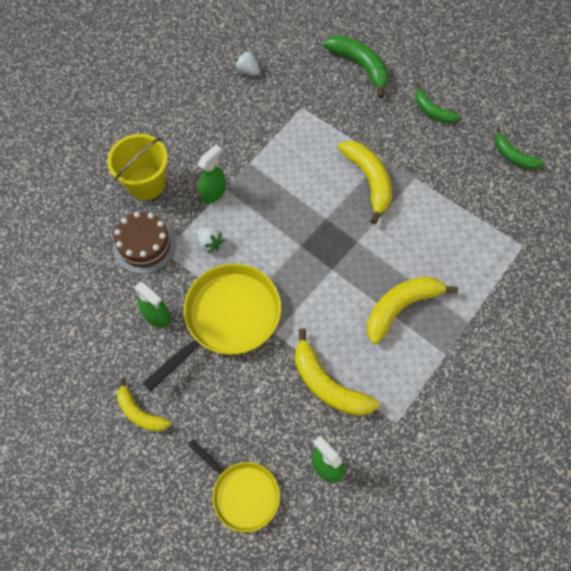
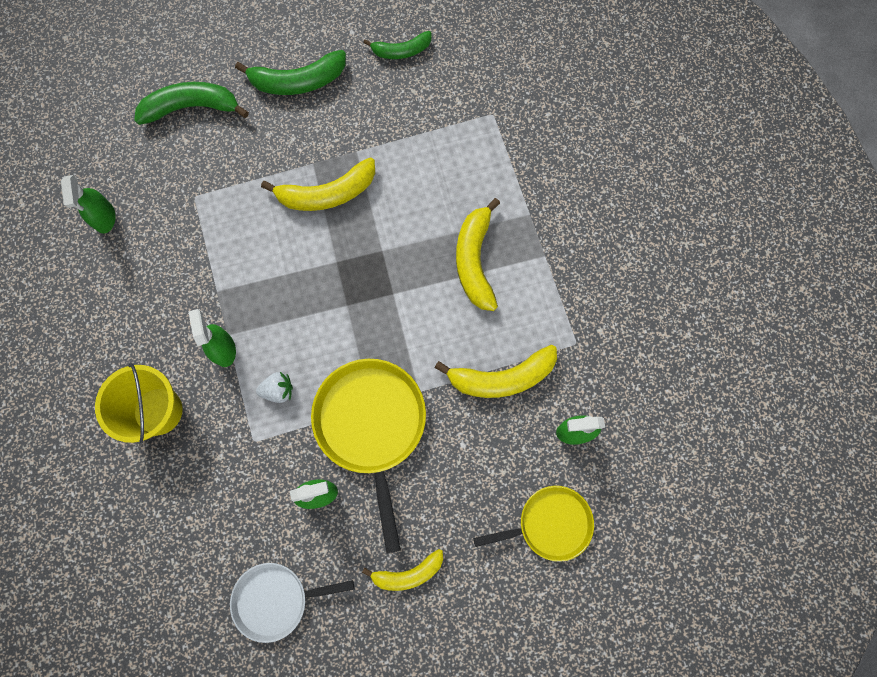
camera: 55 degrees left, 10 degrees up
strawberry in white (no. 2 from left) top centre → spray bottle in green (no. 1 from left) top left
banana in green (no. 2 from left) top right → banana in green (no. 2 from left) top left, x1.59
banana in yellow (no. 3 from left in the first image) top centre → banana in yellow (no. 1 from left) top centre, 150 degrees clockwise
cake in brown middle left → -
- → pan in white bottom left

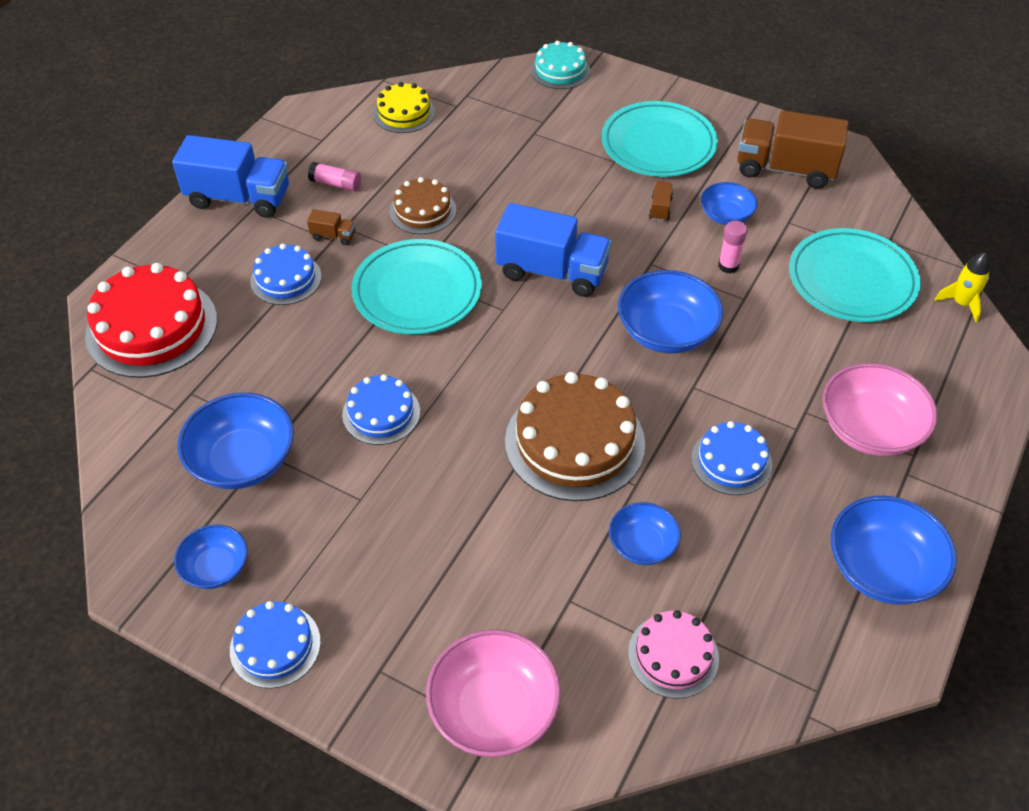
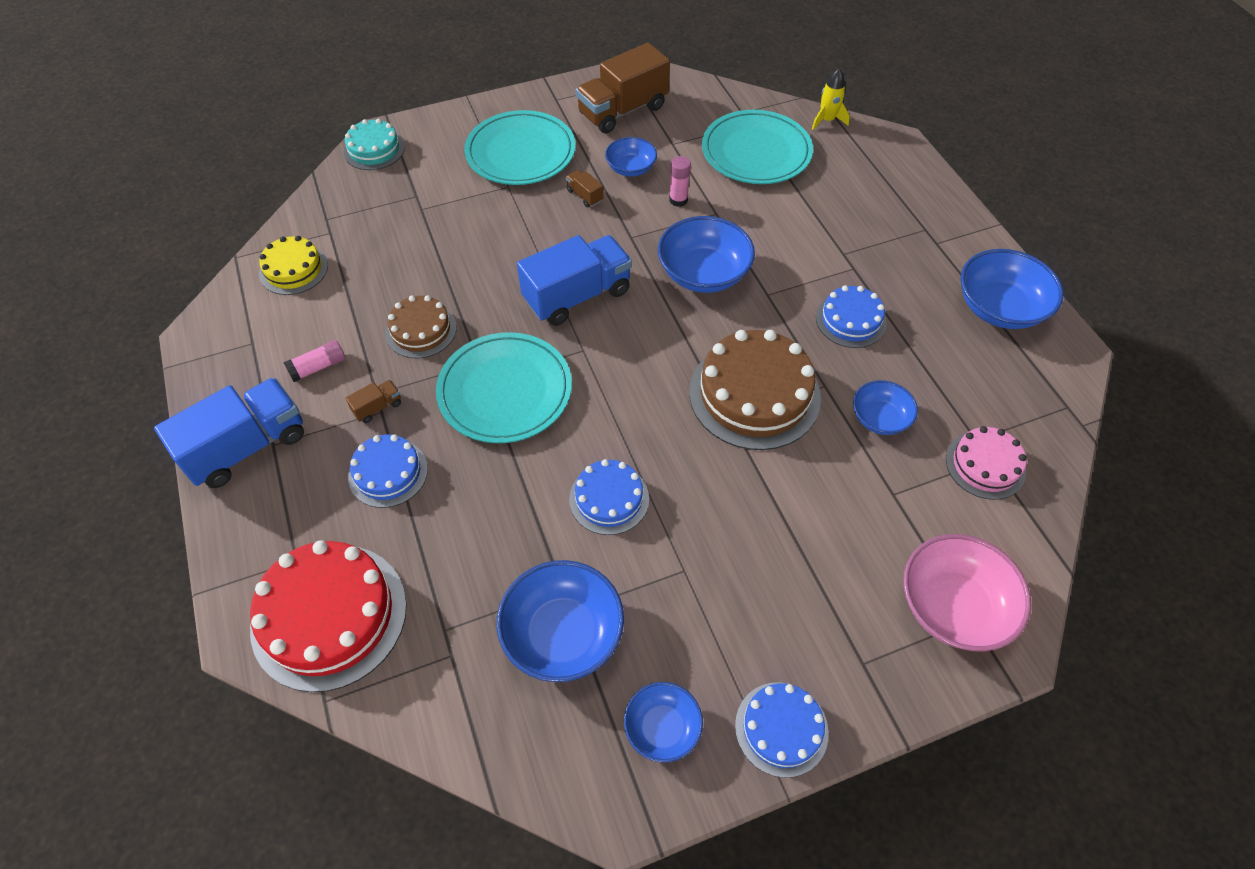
camera: 50 degrees left, 5 degrees up
bowl in pink (no. 2 from left) middle right → -

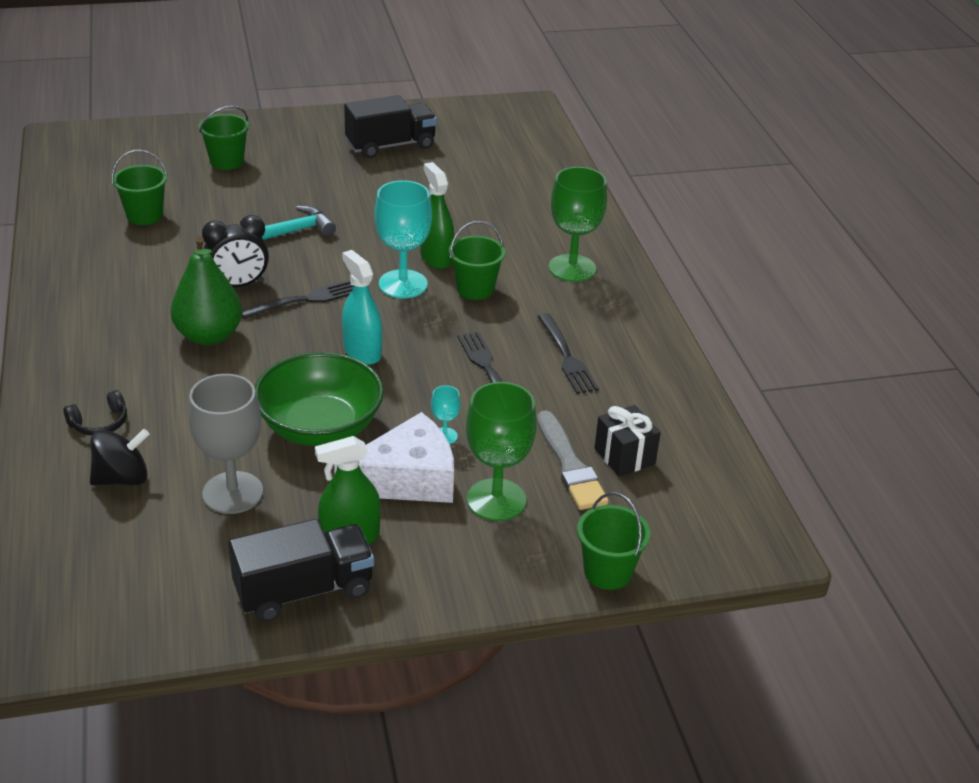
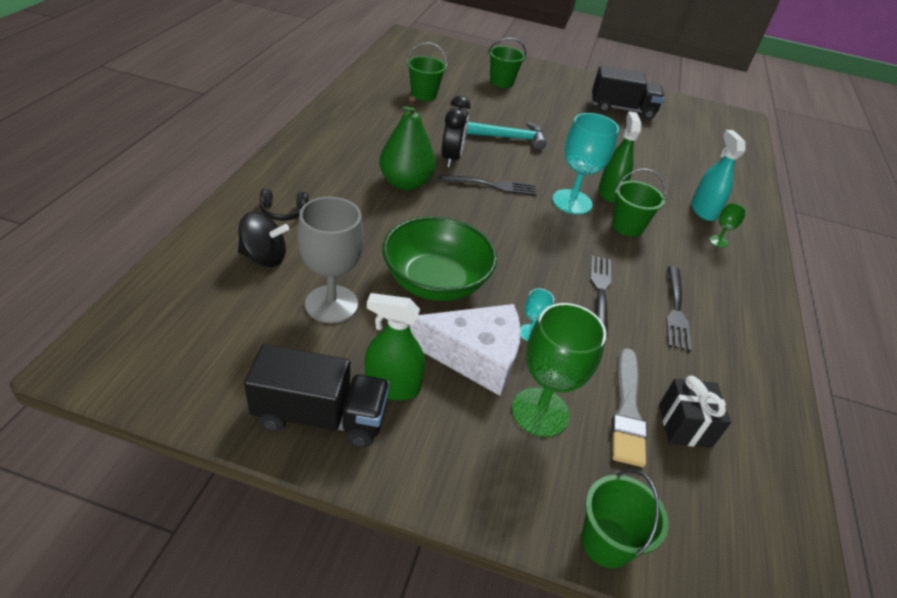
camera: 25 degrees right, 5 degrees up
goblet in green (no. 2 from left) top centre → goblet in green (no. 2 from left) middle right, x0.45
clock in black top left → clock in black top centre, 90 degrees counterclockwise
spray bottle in turquoise centre → spray bottle in turquoise top right, relocated

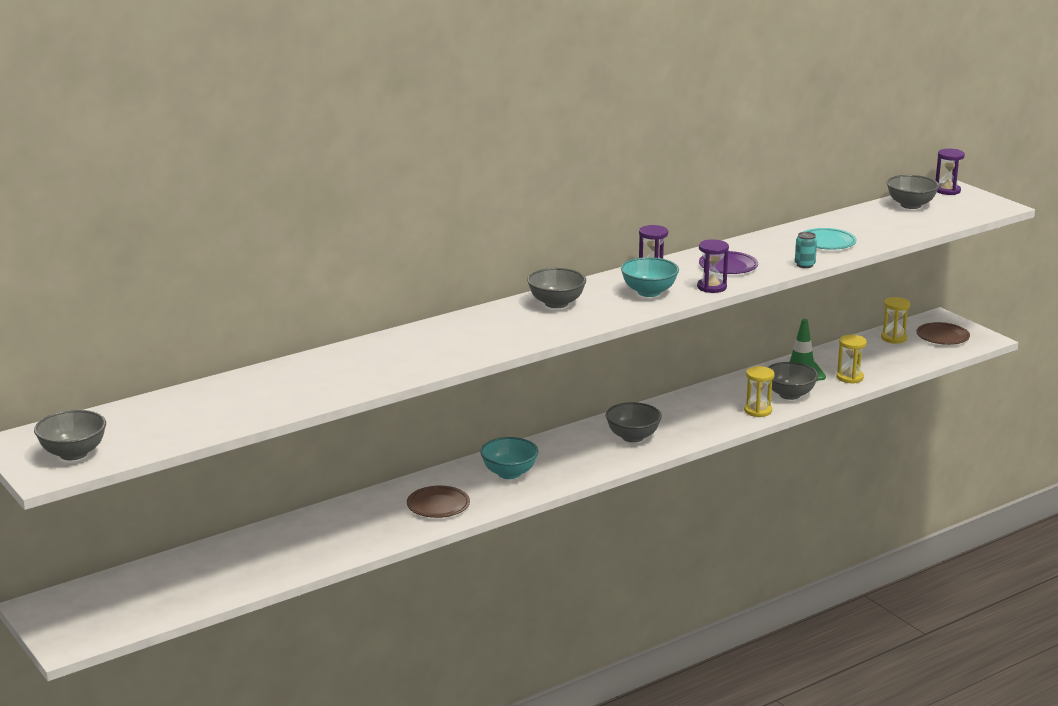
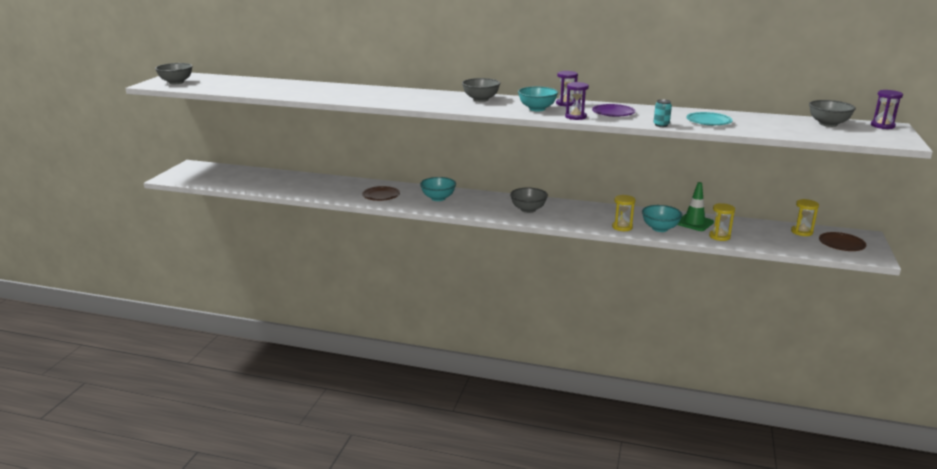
camera: 50 degrees right, 0 degrees up
bowl in grey (no. 4 from left) middle right → bowl in turquoise (no. 3 from left) middle right

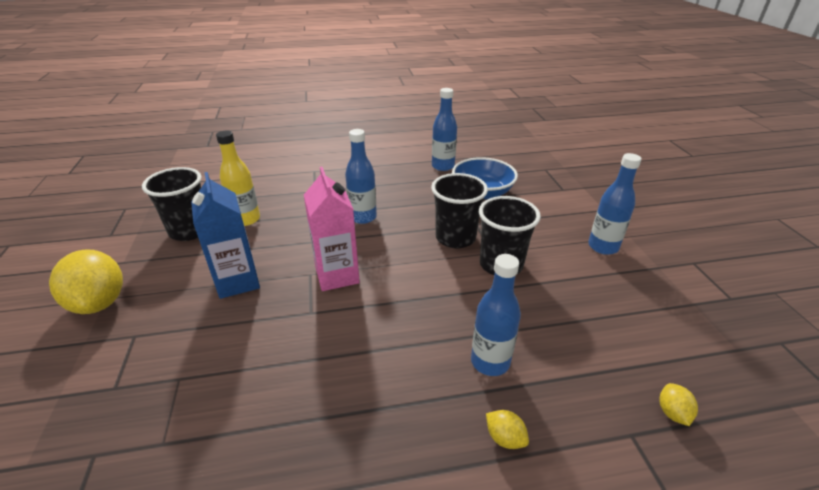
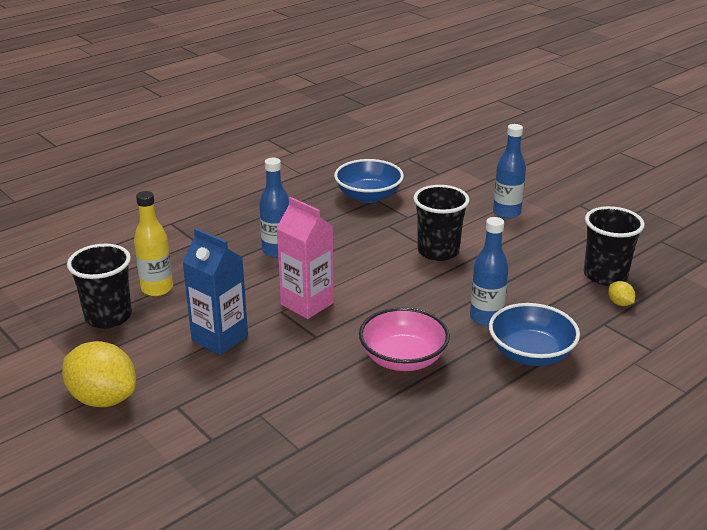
camera: 30 degrees left, 5 degrees down
bottle in blue (no. 2 from left) top centre → -
cup in black (no. 2 from left in the first image) centre → cup in black (no. 3 from left) middle right, relocated
lemon in yellow (no. 2 from left) bottom centre → bowl in blue (no. 2 from left) middle right
- → bowl in pink centre

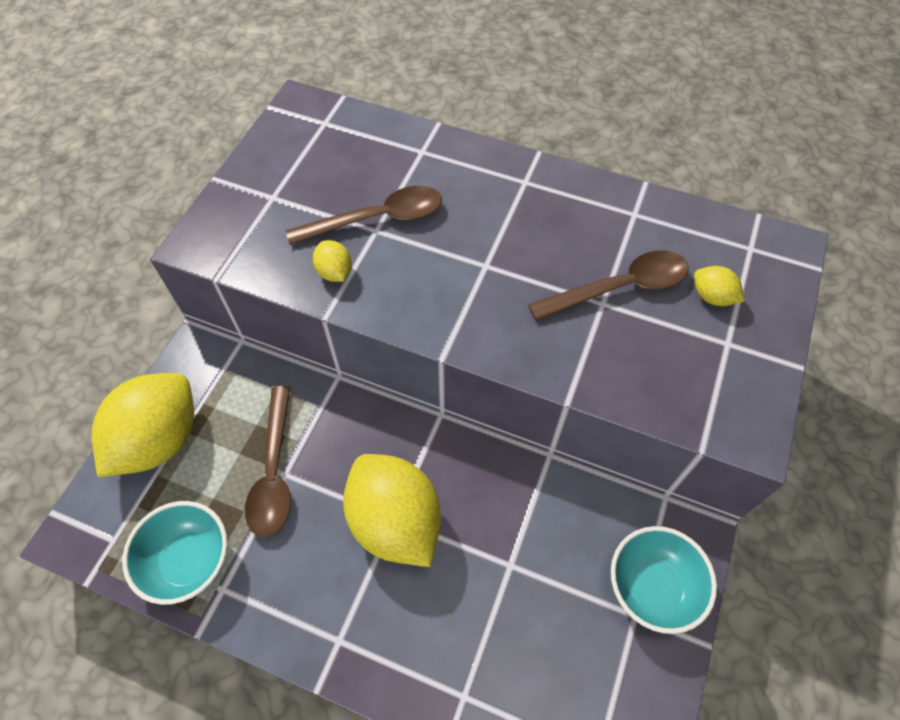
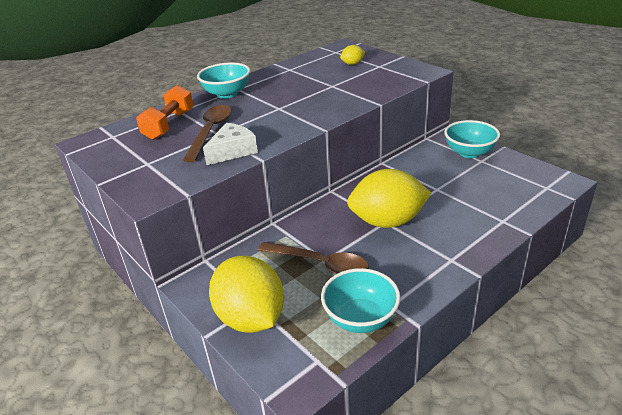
camera: 60 degrees left, 25 degrees down
lemon in yellow (no. 2 from left) centre → cheese in white centre
spoon in brown (no. 3 from left) middle right → -
- → bowl in turquoise (no. 1 from left) top centre
- → dumbbell in orange top left

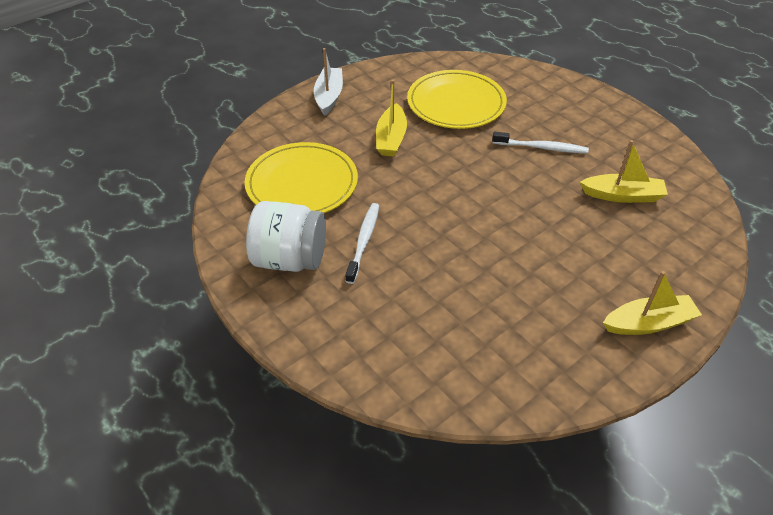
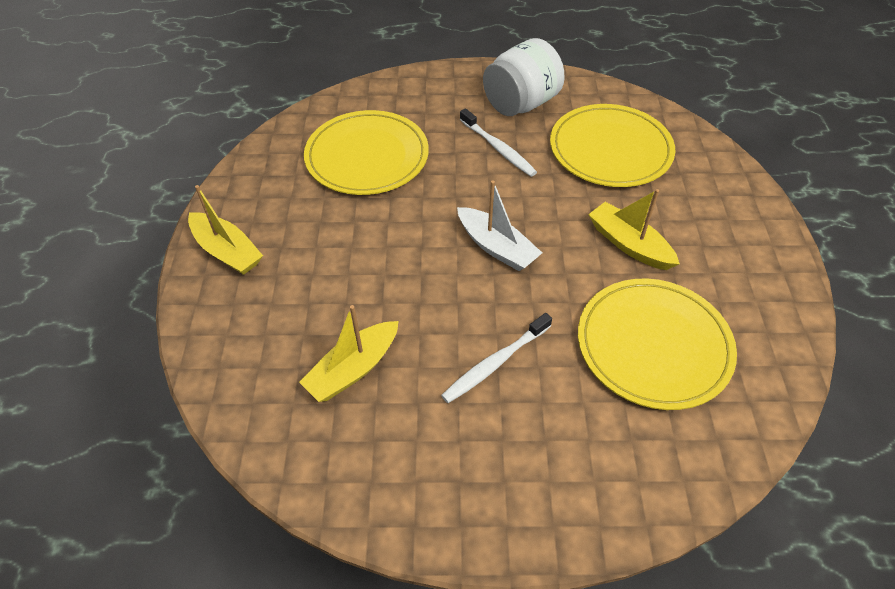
camera: 130 degrees right, 5 degrees up
boat in white top centre → boat in white centre, relocated
boat in yellow (no. 3 from left in the first image) middle right → boat in yellow (no. 1 from left) middle left, 75 degrees counterclockwise
- → plate in yellow (no. 1 from left) top centre

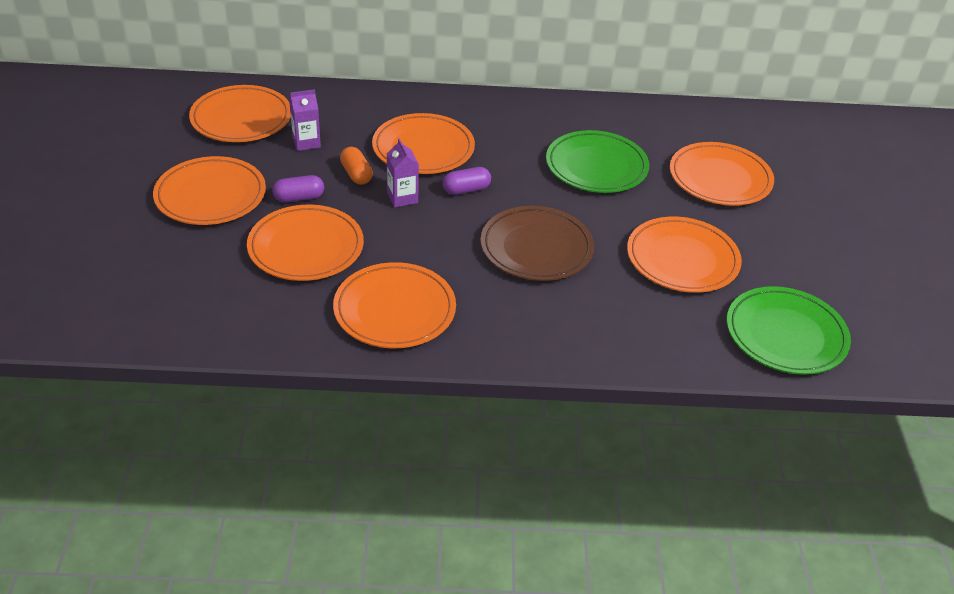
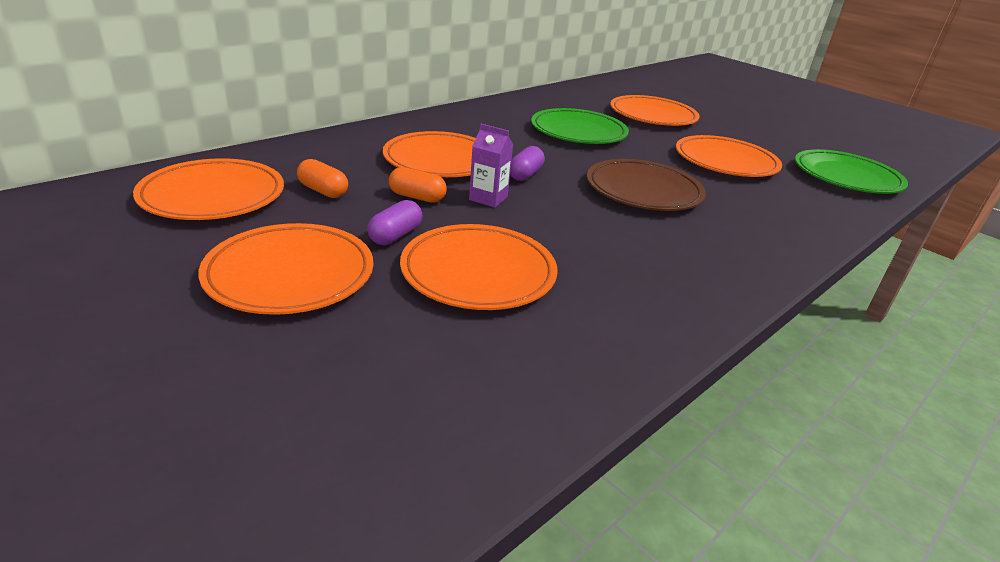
camera: 45 degrees left, 10 degrees down
carton in purple (no. 1 from left) top left → capsule in orange (no. 1 from left) top left
plate in orange (no. 4 from left) centre → -

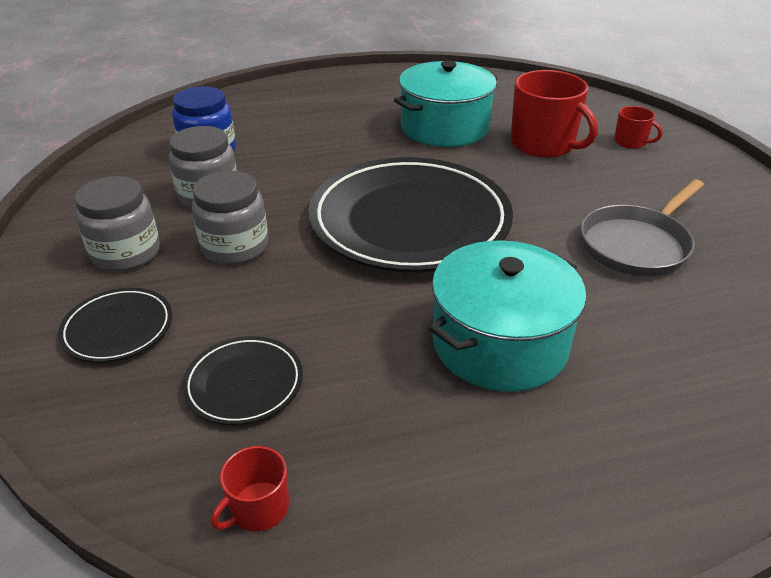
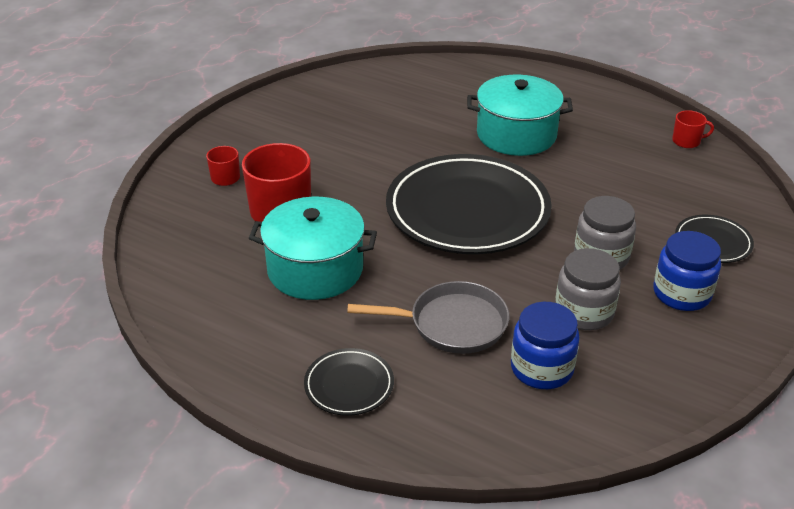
camera: 135 degrees left, 0 degrees up
jar in grey (no. 1 from left) middle left → jar in blue (no. 2 from left) middle right
pan in grey middle right → pan in grey centre, relocated
plate in black (no. 2 from left in the first image) middle left → plate in black (no. 1 from left) bottom centre, relocated

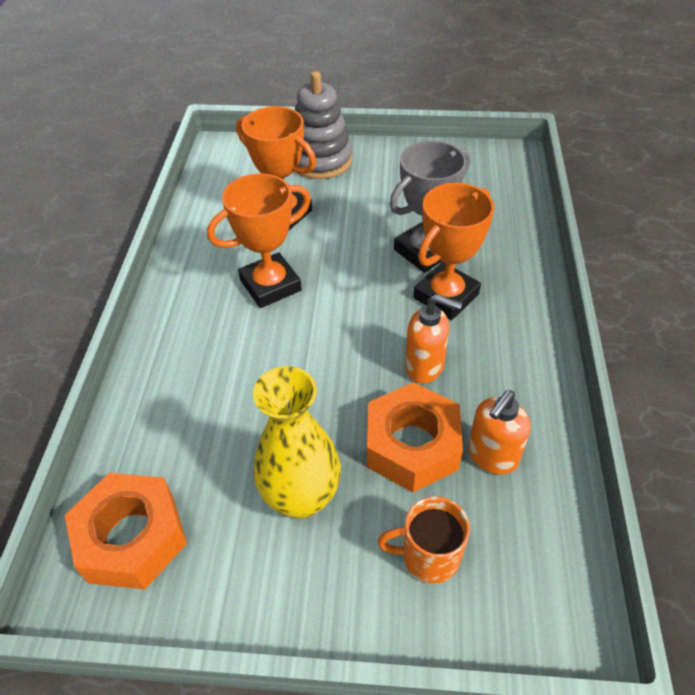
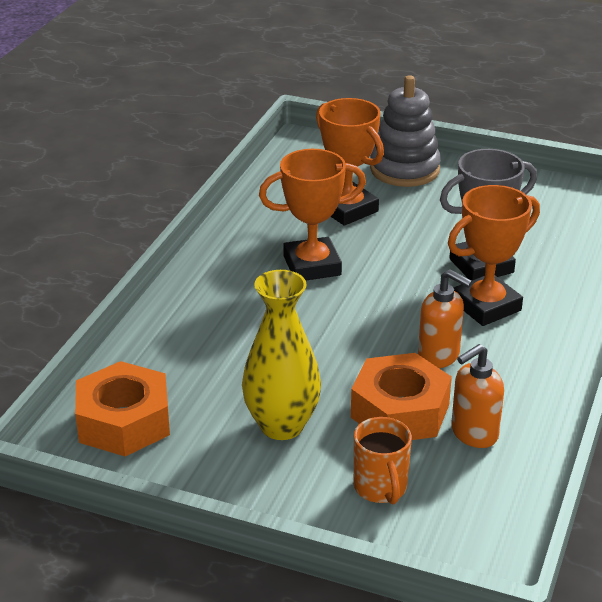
camera: 15 degrees right, 15 degrees down
mug in orange bottom centre, 120 degrees counterclockwise

